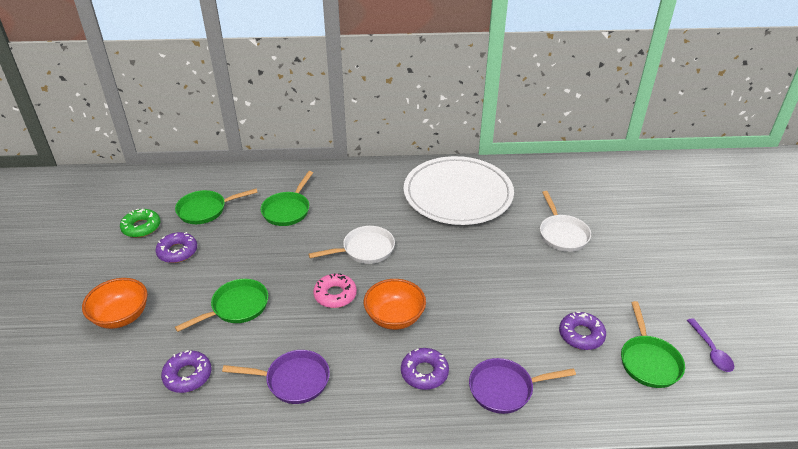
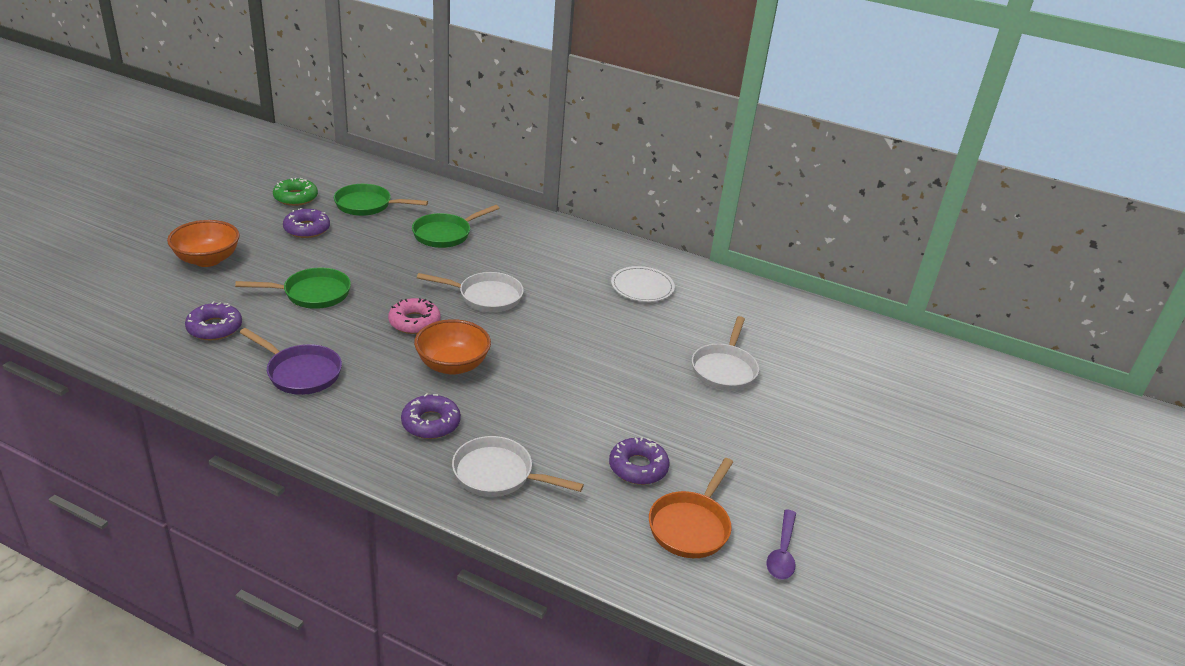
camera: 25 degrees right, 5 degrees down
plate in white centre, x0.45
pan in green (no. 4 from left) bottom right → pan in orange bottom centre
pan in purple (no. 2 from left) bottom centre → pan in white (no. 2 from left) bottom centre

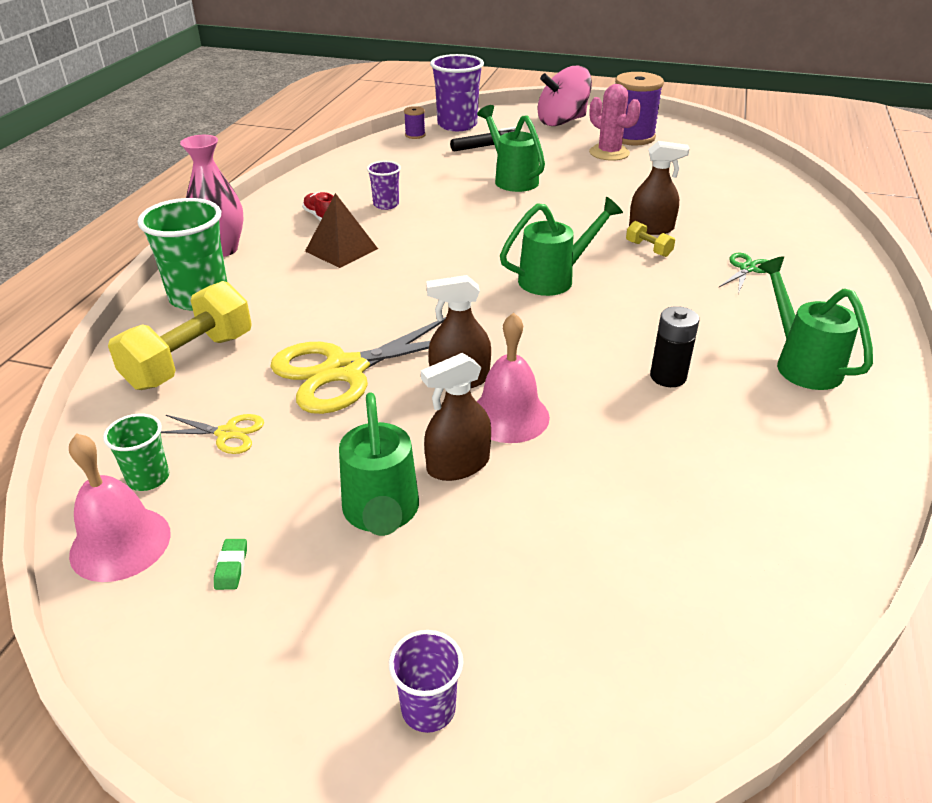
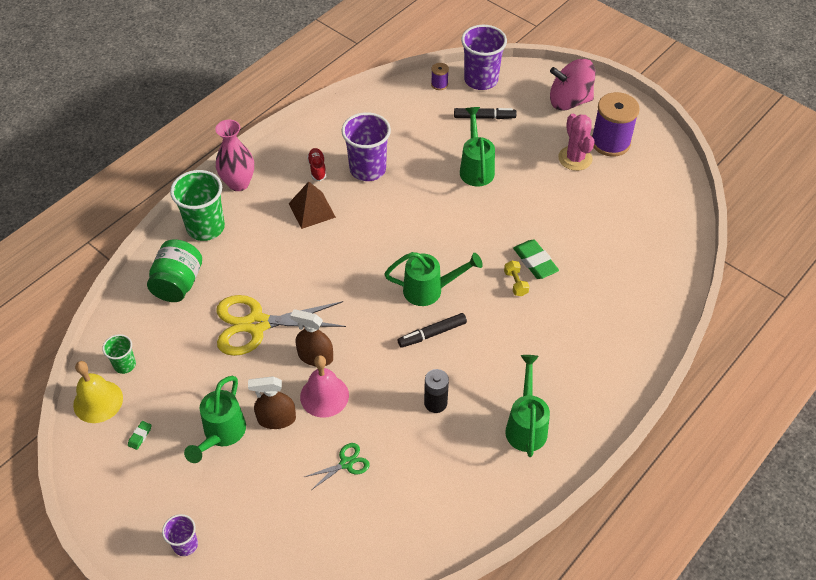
camera: 25 degrees right, 15 degrees up
spray bottle in brown (no. 3 from left) top right → eraser in green (no. 2 from left) centre
cup in purple (no. 1 from left in the first image) top centre → cup in purple (no. 2 from left) top centre, x1.89
scissors in green middle right → scissors in green bottom centre, relocated
dumbbell in yellow (no. 1 from left) middle left → jar in green middle left
scissors in yellow (no. 1 from left) middle left → -
bell in pink (no. 1 from left) middle left → bell in yellow bottom left
- → marker in black (no. 1 from left) centre

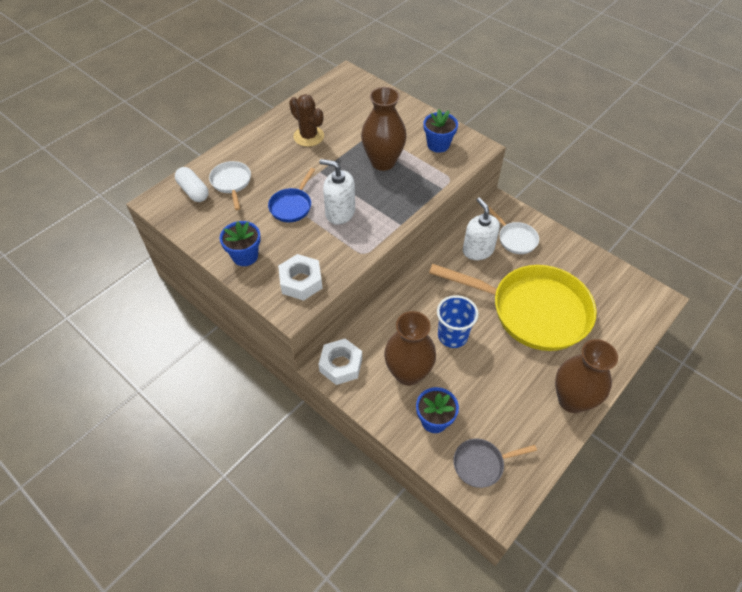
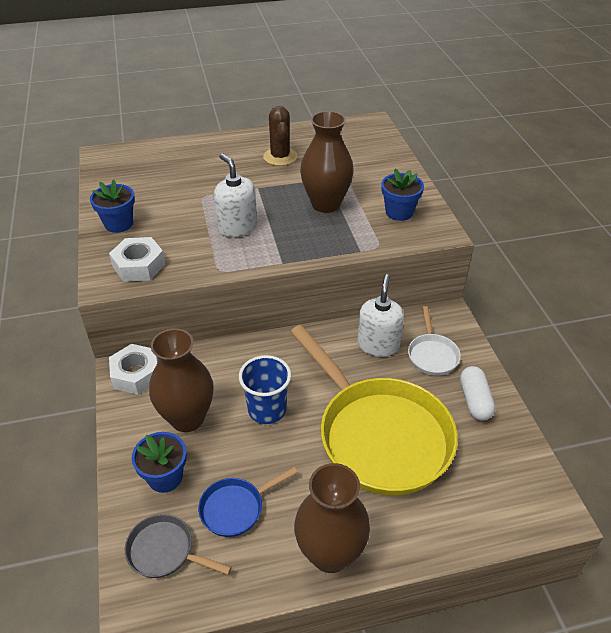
camera: 35 degrees right, 10 degrees down
pan in white (no. 1 from left) top left → -
capsule in white top left → capsule in white middle right, relocated
pan in blue top centre → pan in blue bottom centre, relocated

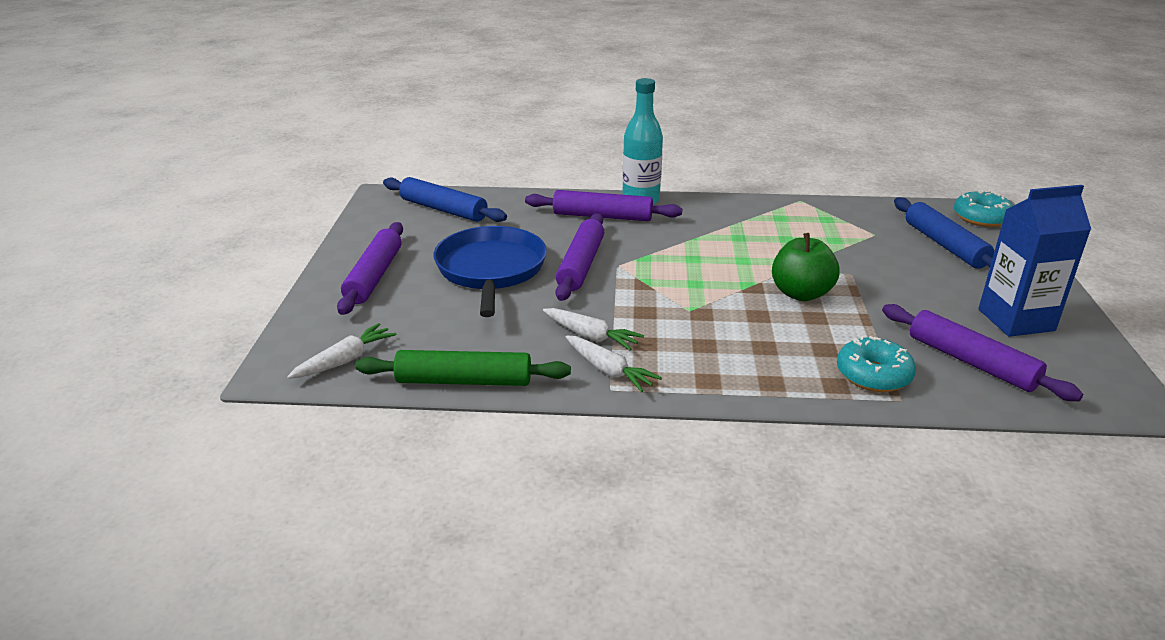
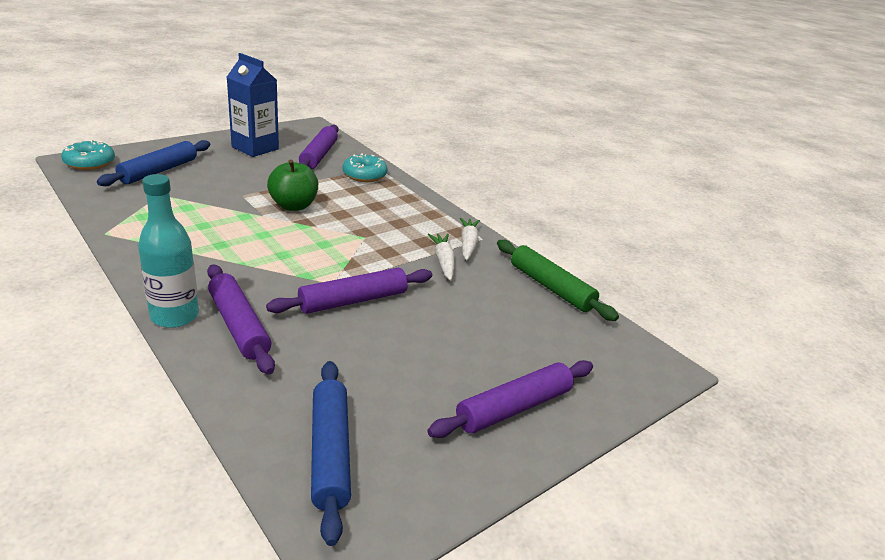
camera: 135 degrees left, 0 degrees up
pan in blue centre → -
carrot in white (no. 1 from left) middle left → -

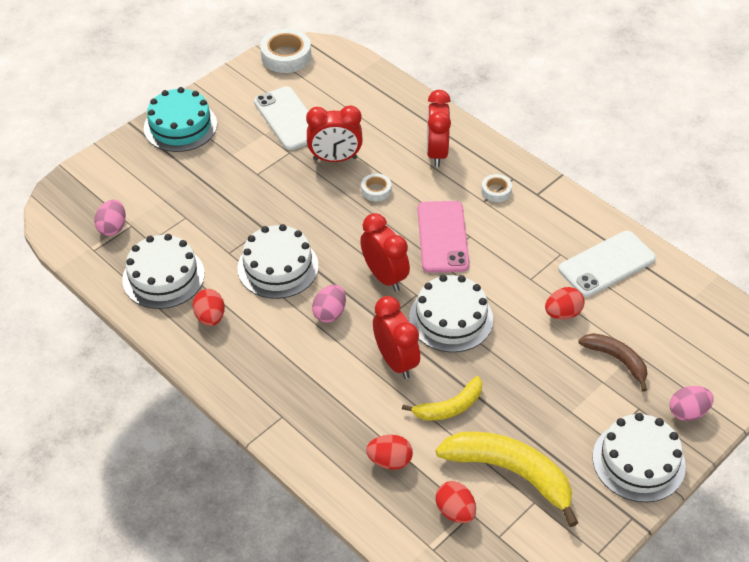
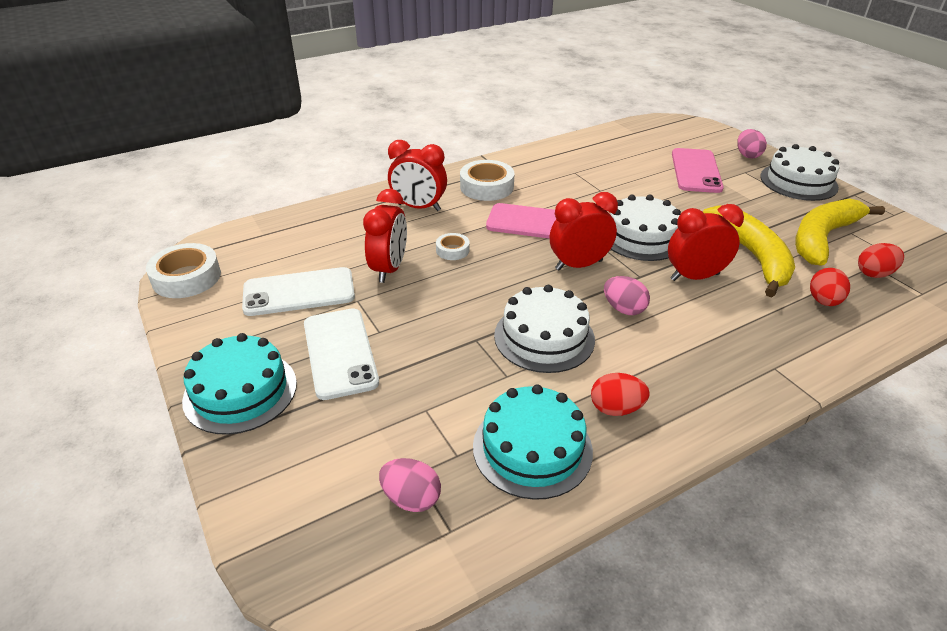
camera: 75 degrees left, 10 degrees down
tape in white (no. 3 from left) centre → tape in white (no. 3 from left) top centre, x1.85
phone in white (no. 2 from left) middle right → phone in white (no. 2 from left) centre, relocated
cake in white (no. 1 from left) middle left → cake in turquoise (no. 2 from left) bottom centre
egg in red (no. 4 from left) middle right → -
banana in brown middle right → phone in pink (no. 2 from left) top right
banana in yellow (no. 1 from left) bottom centre → banana in yellow (no. 1 from left) middle right, x1.71

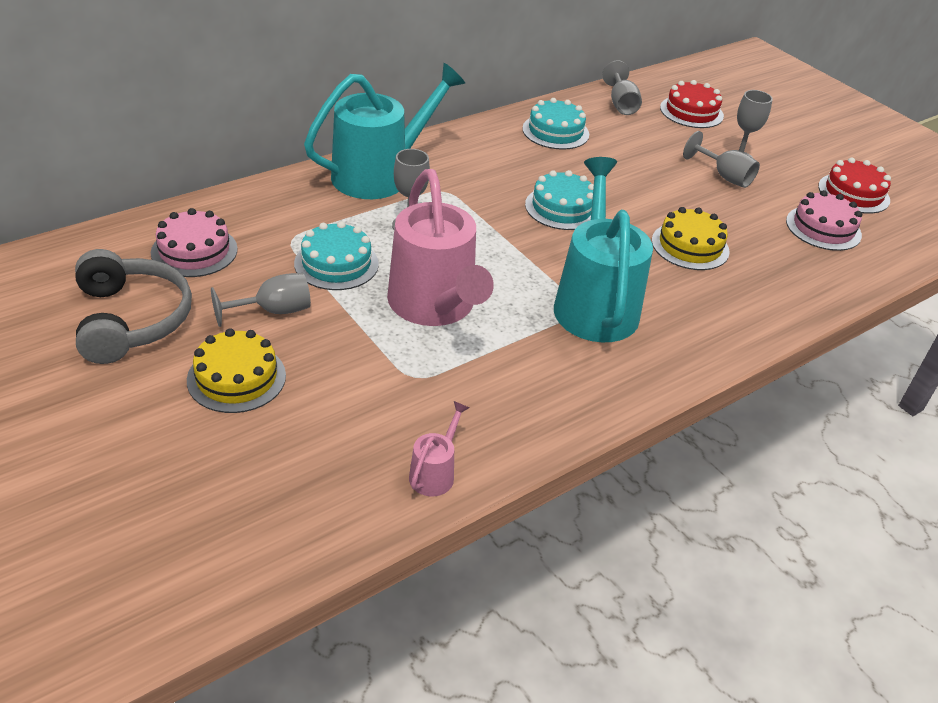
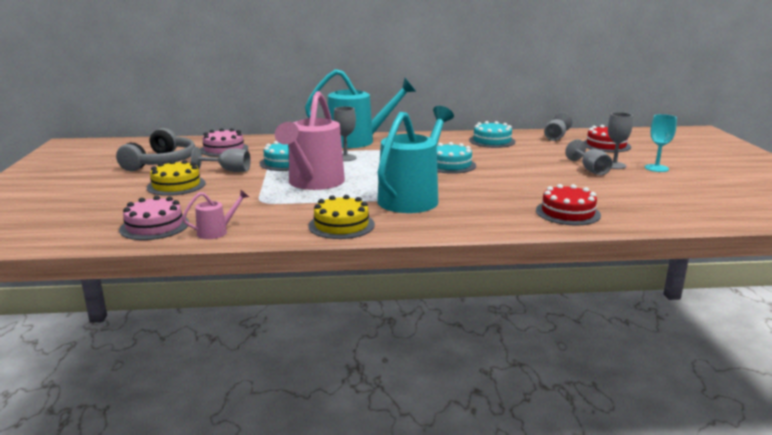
camera: 35 degrees right, 20 degrees down
cake in red (no. 2 from left in the first image) top right → cake in red (no. 1 from left) middle right, relocated
cake in pink (no. 2 from left in the first image) top right → cake in pink (no. 1 from left) middle left, relocated
cake in yellow (no. 2 from left) middle right → cake in yellow (no. 2 from left) centre, relocated
- → goblet in turquoise top right

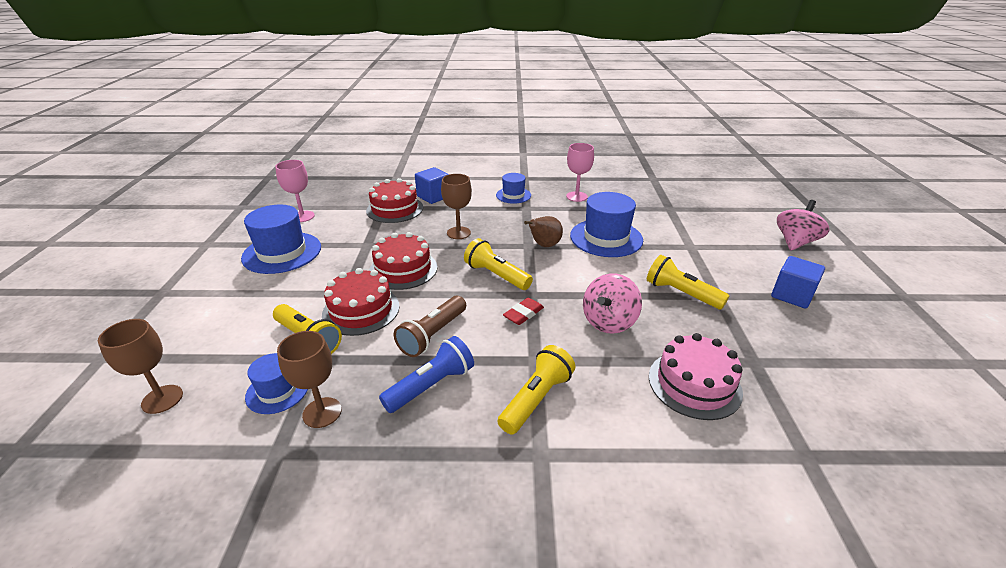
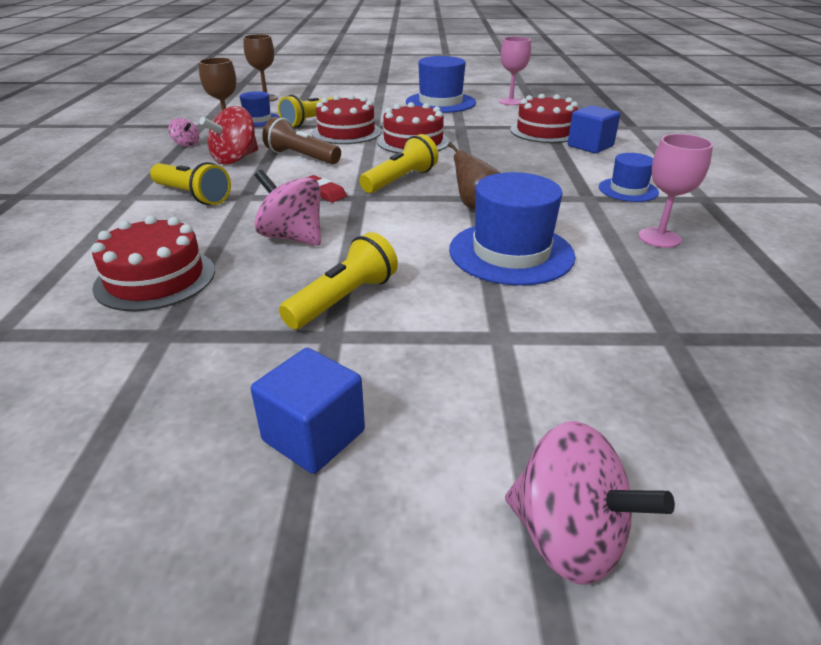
camera: 90 degrees right, 0 degrees up
goblet in brown (no. 3 from left) centre → -
cake in pink middle right → cake in red (no. 1 from left) middle left
flashlight in blue centre → spinning top in red top left
- → spinning top in pink (no. 1 from left) top left

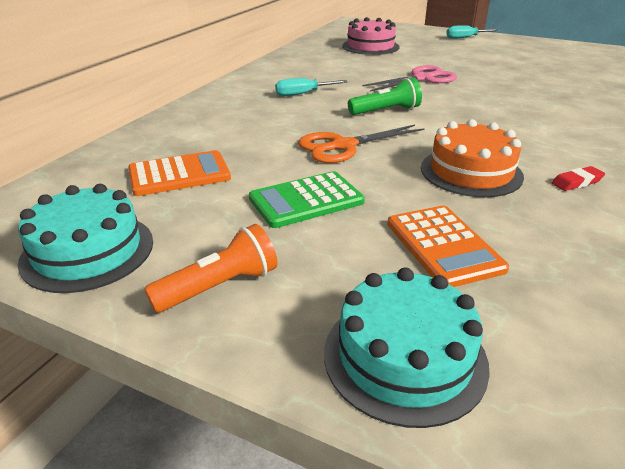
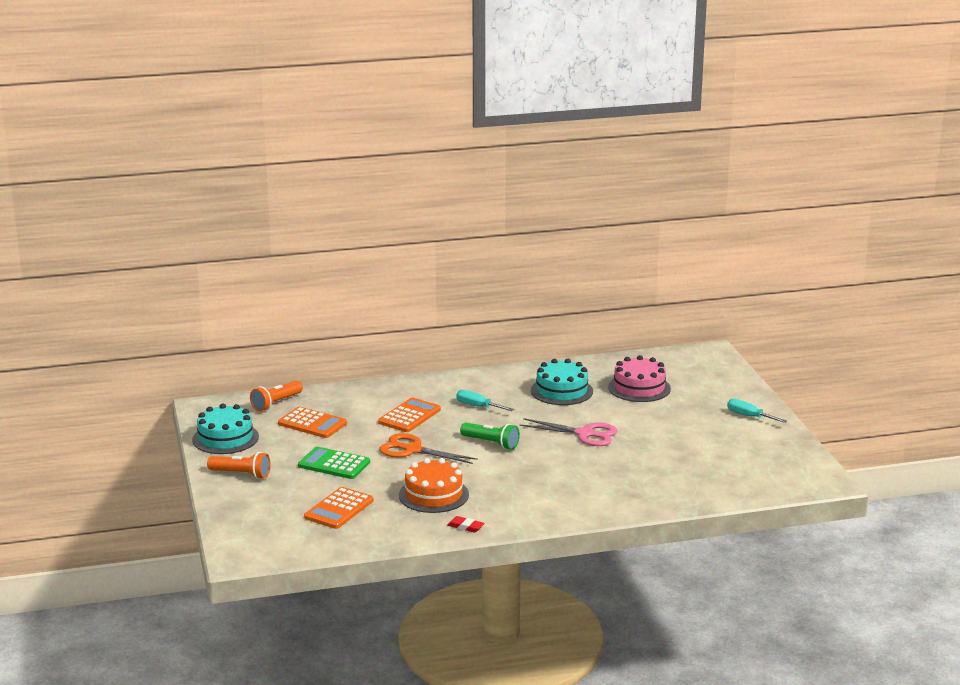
camera: 50 degrees right, 10 degrees down
cake in turquoise (no. 2 from left) bottom centre → cake in turquoise (no. 2 from left) centre, relocated
- → flashlight in orange (no. 2 from left) middle left
- → calculator in orange (no. 3 from left) centre

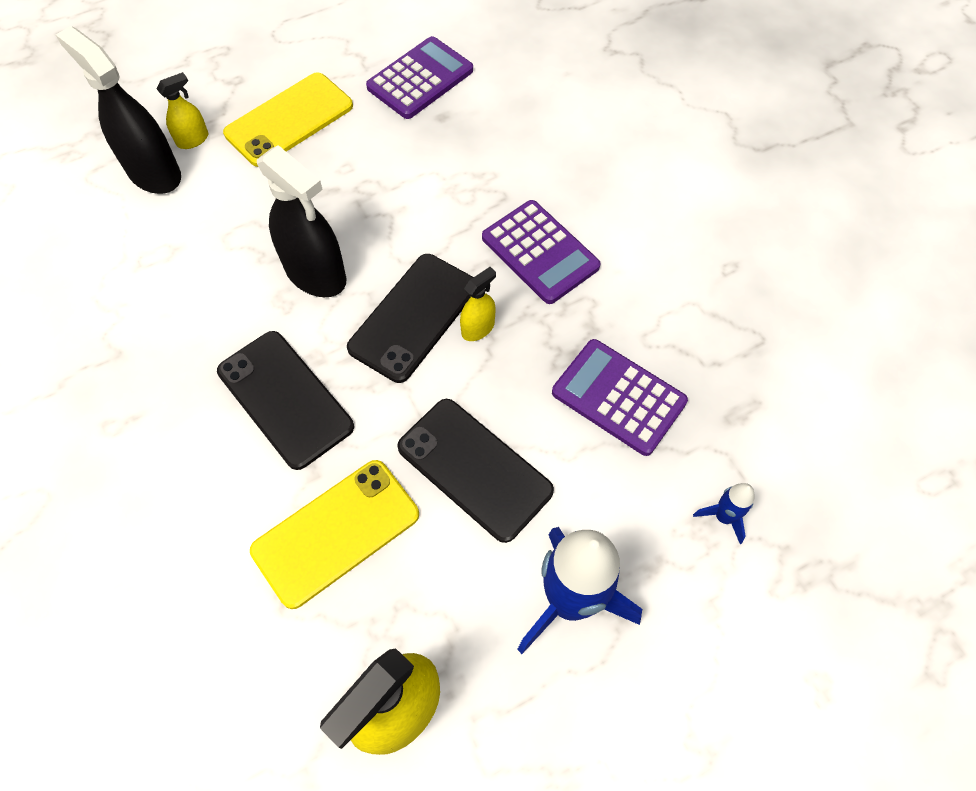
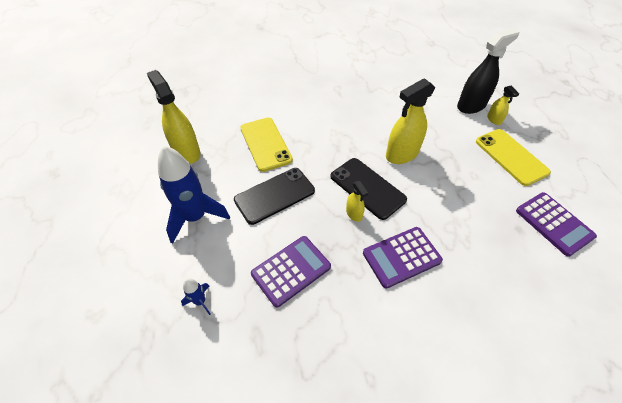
camera: 105 degrees right, 10 degrees down
spray bottle in black (no. 2 from left) top left → spray bottle in yellow (no. 3 from left) top centre
phone in black (no. 1 from left) middle left → -

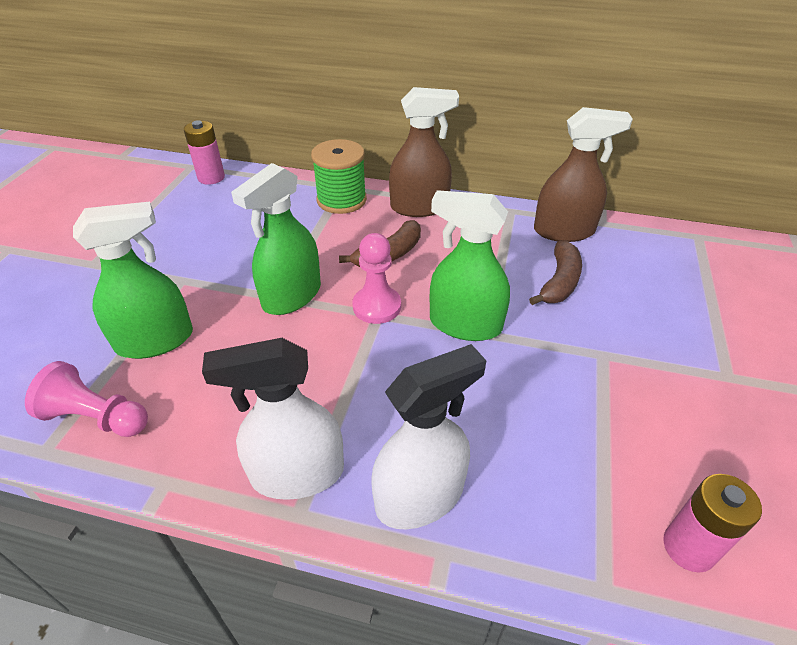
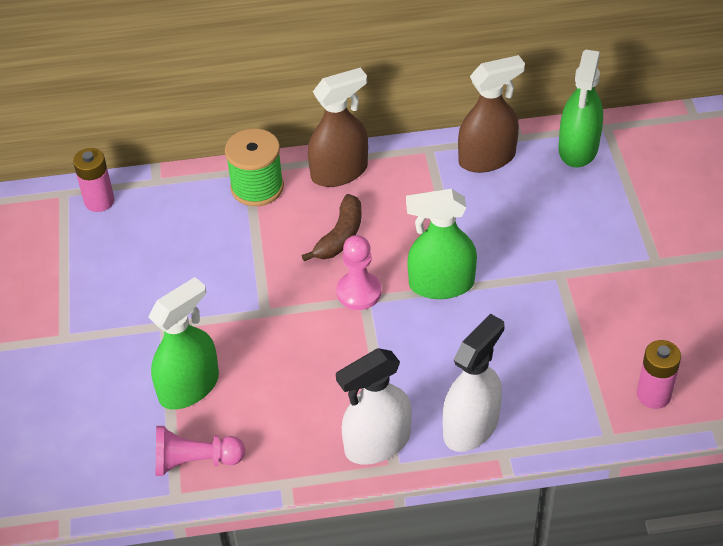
camera: 20 degrees left, 5 degrees up
spray bottle in green (no. 2 from left in the first image) centre → spray bottle in green (no. 3 from left) top right, relocated
banana in brown (no. 2 from left) middle right → -

